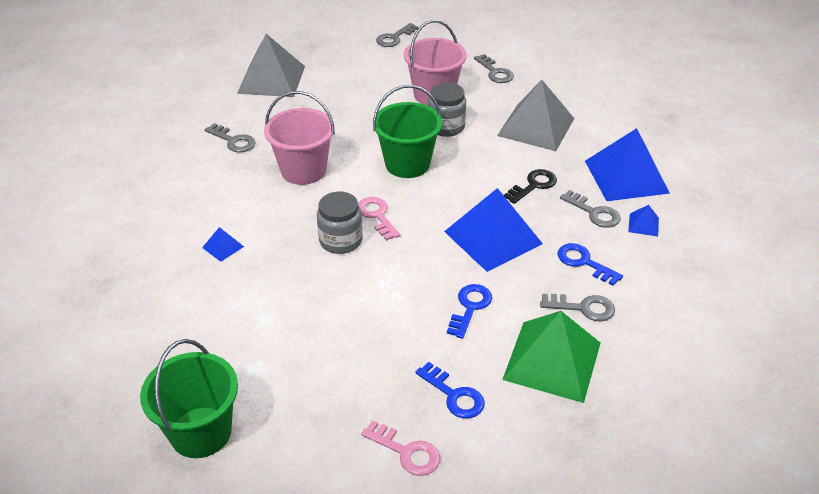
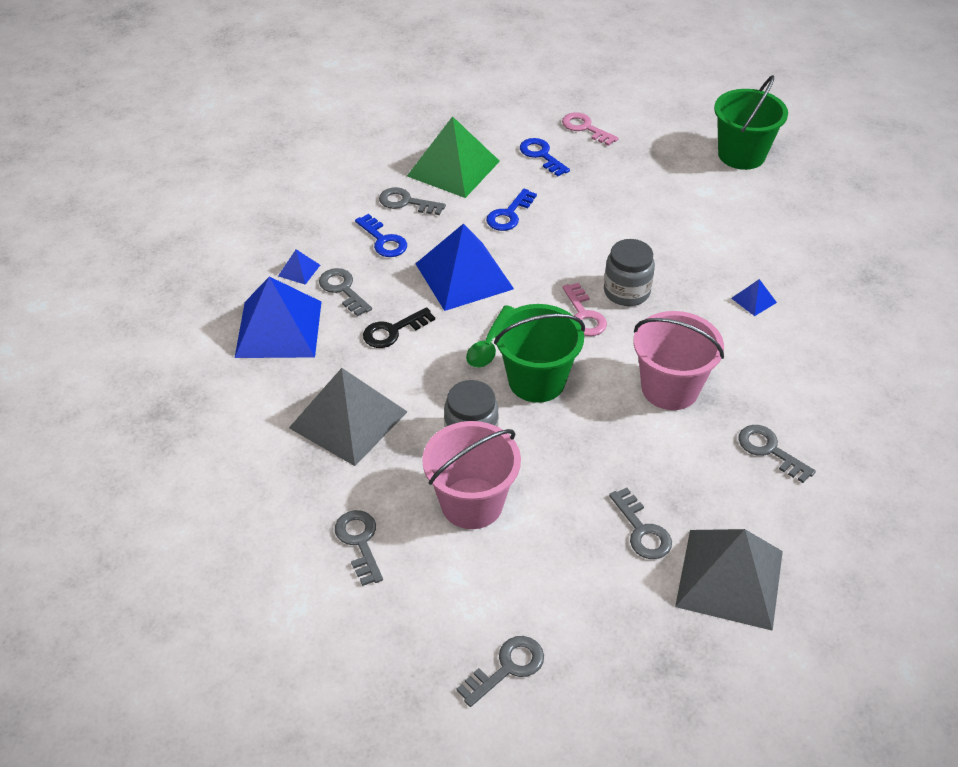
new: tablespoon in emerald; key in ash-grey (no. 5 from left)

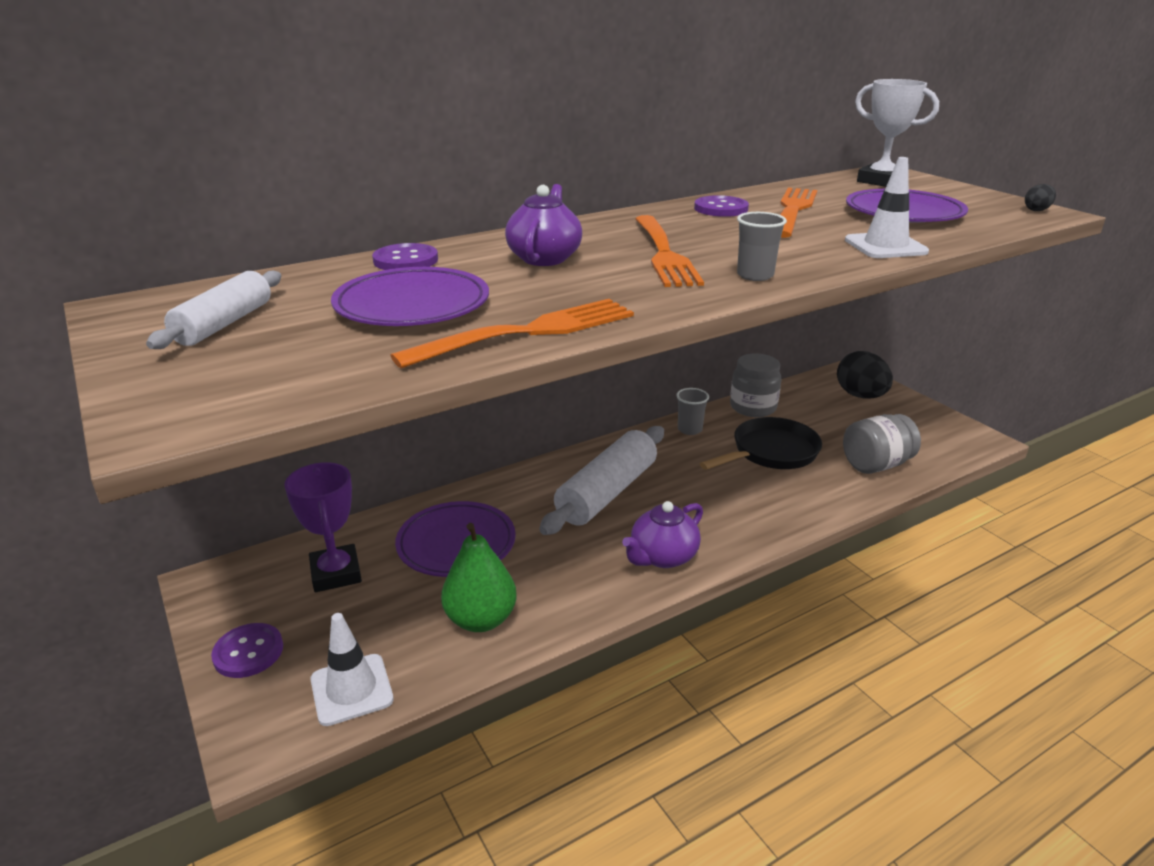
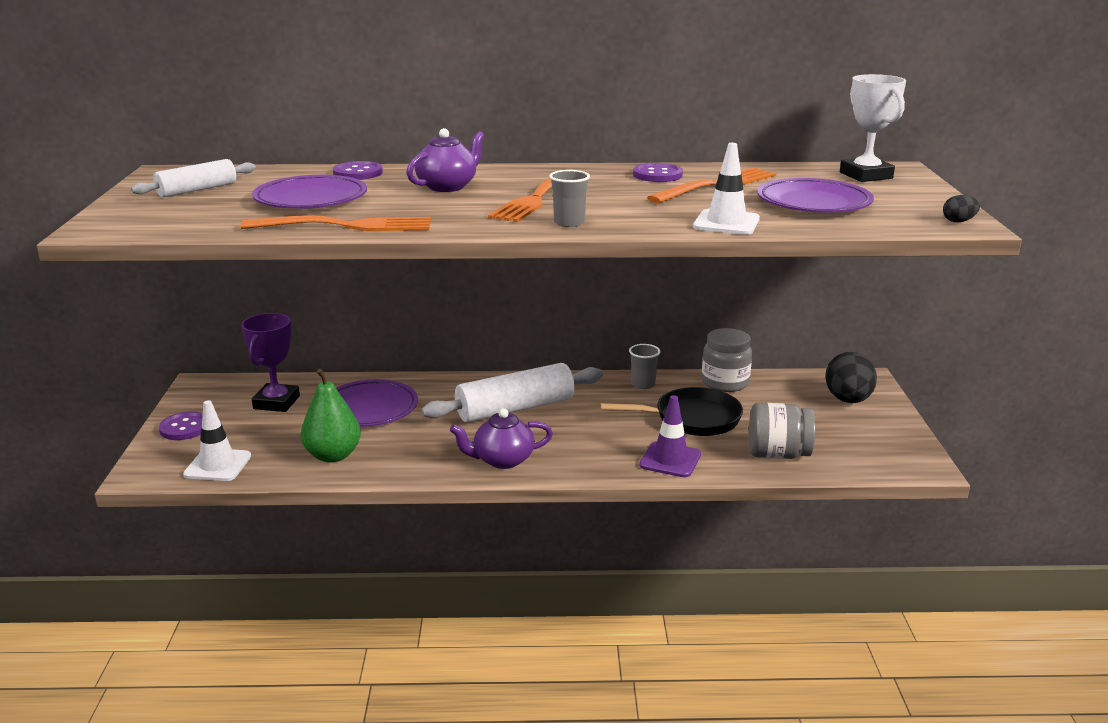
new: safety cone in royal purple

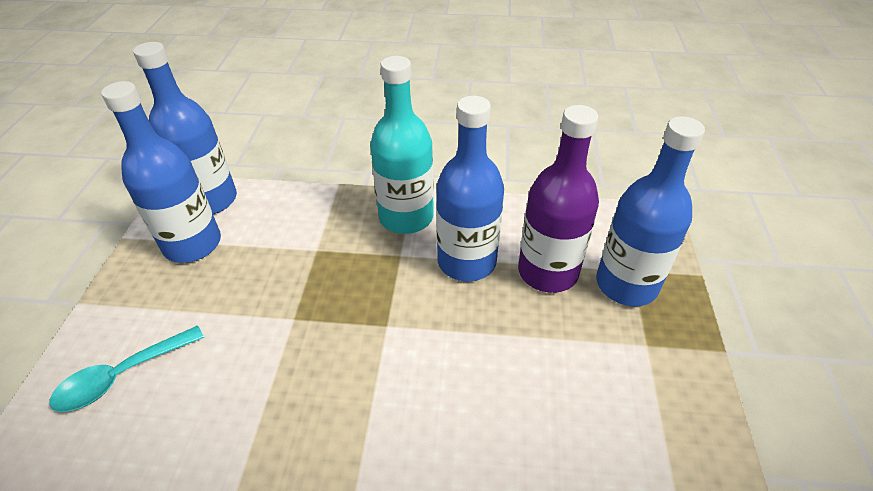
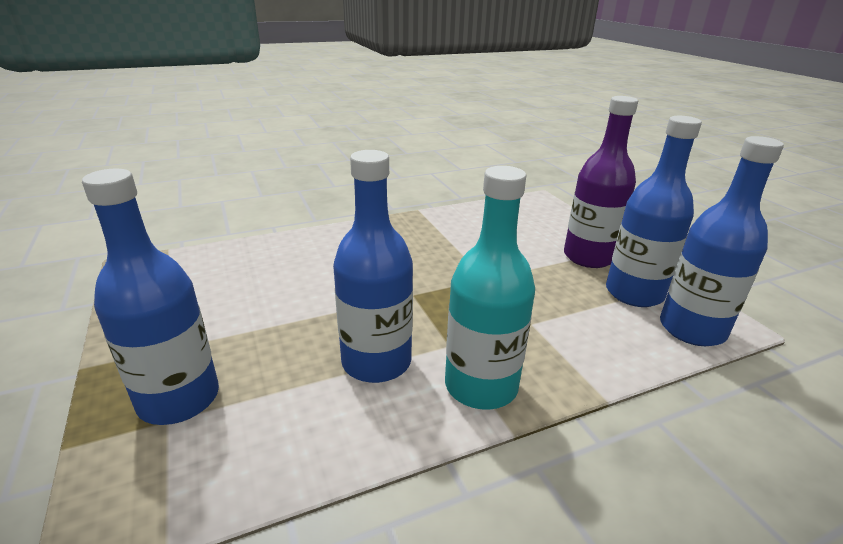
gone: tablespoon in turquoise
shifted: bottle in royal purple

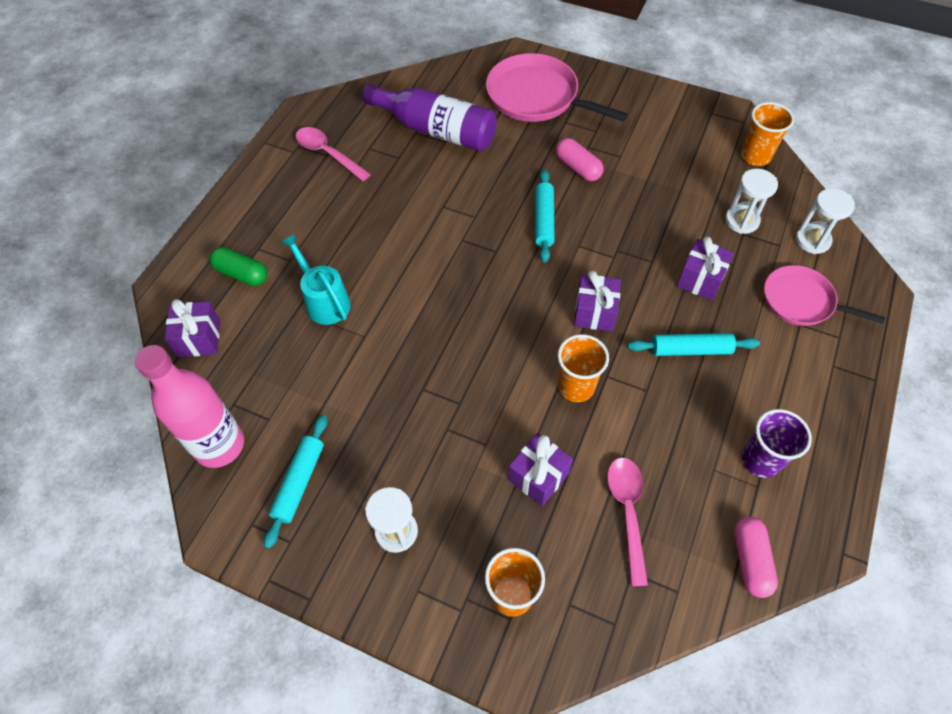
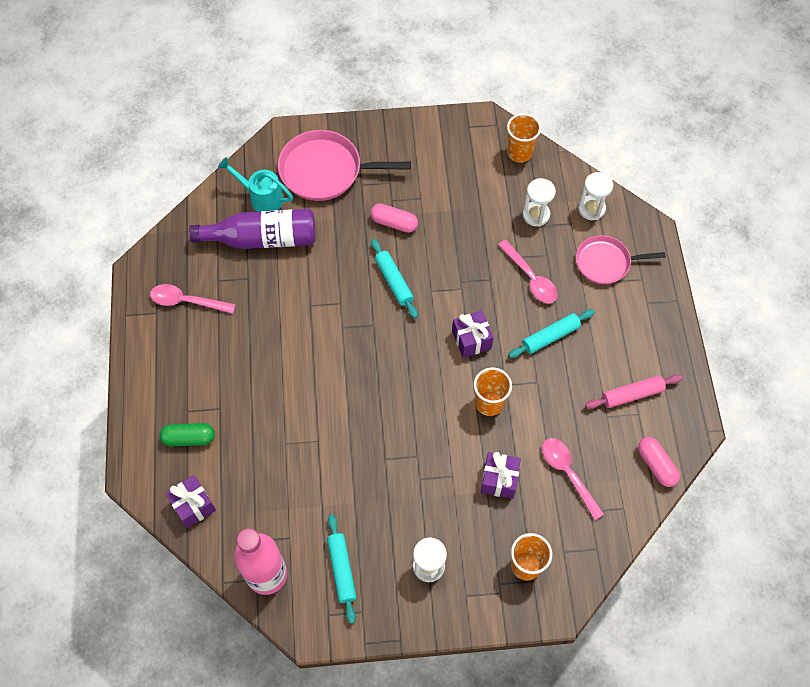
shifted: watering pot in turquoise
swapped: wrapped gift in royal purple (no. 4 from left) to tablespoon in rosy (no. 2 from left); beaker in royal purple to dough roller in rosy

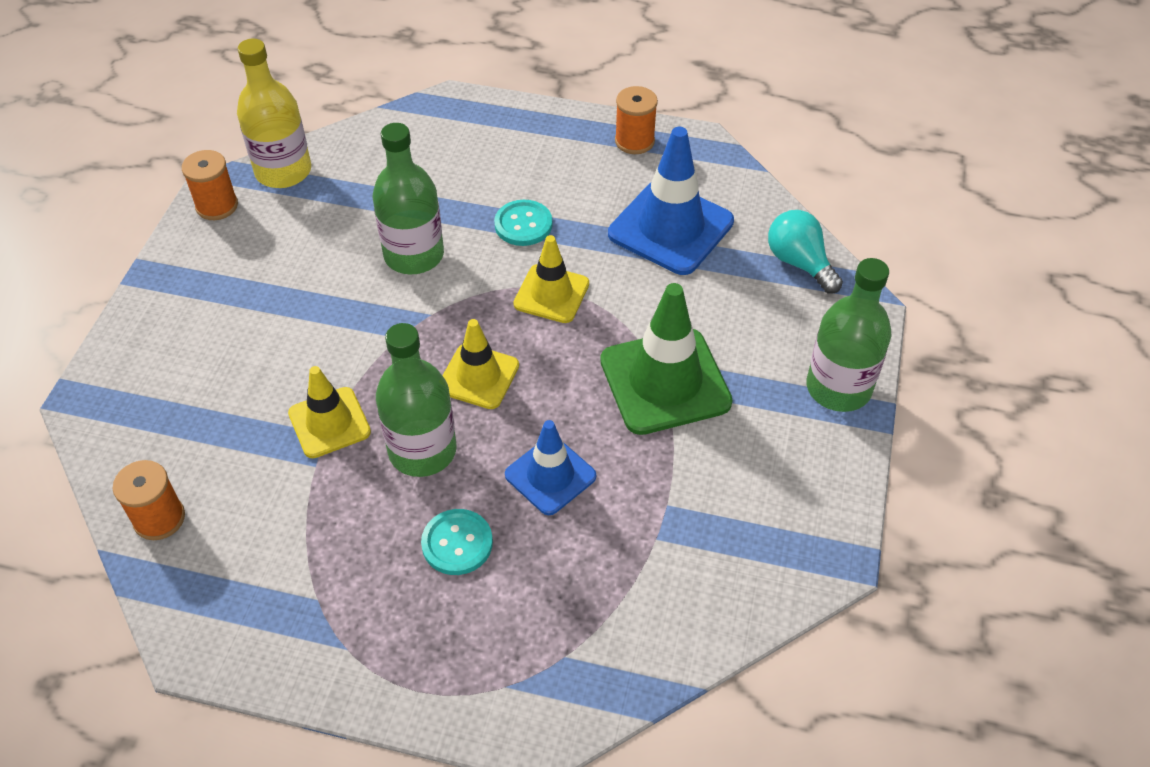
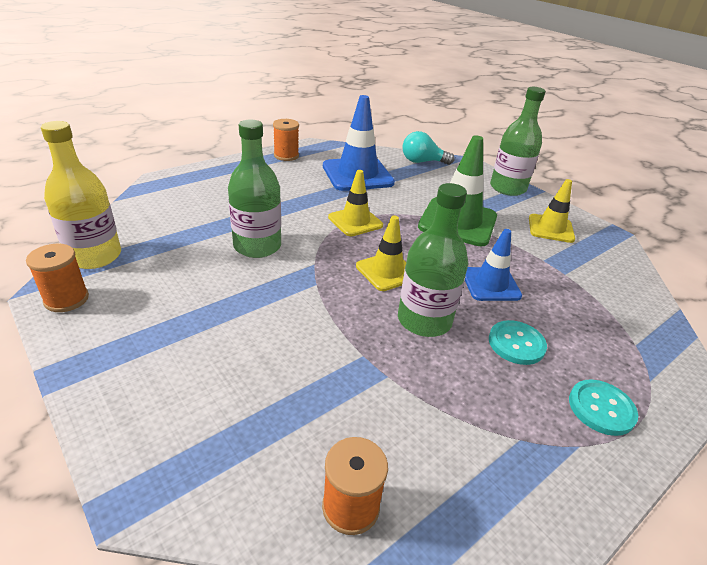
shifted: button in turquoise (no. 2 from left); safety cone in bright yellow (no. 1 from left in the first image) to safety cone in bright yellow (no. 3 from left)

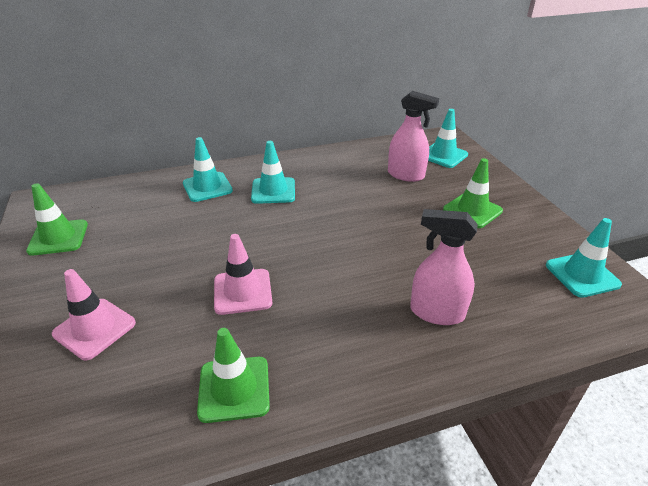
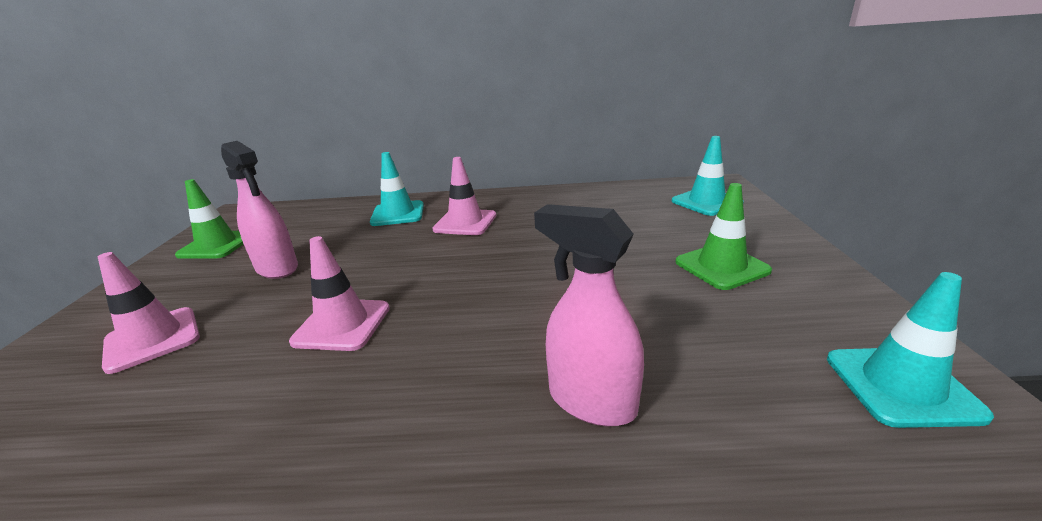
gone: safety cone in emerald (no. 2 from left)
shifted: spray bottle in rosy (no. 1 from left)
repainted: safety cone in turquoise (no. 2 from left) to safety cone in rosy (no. 3 from left)

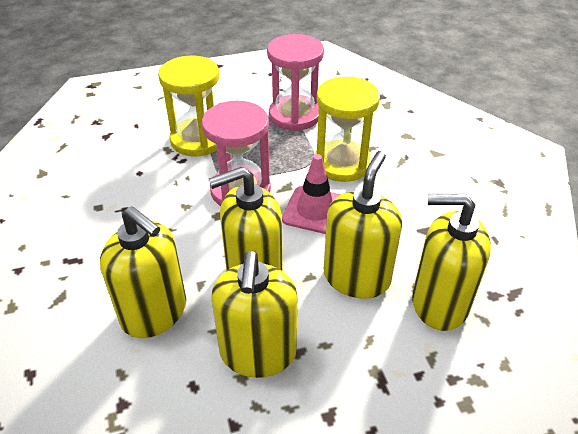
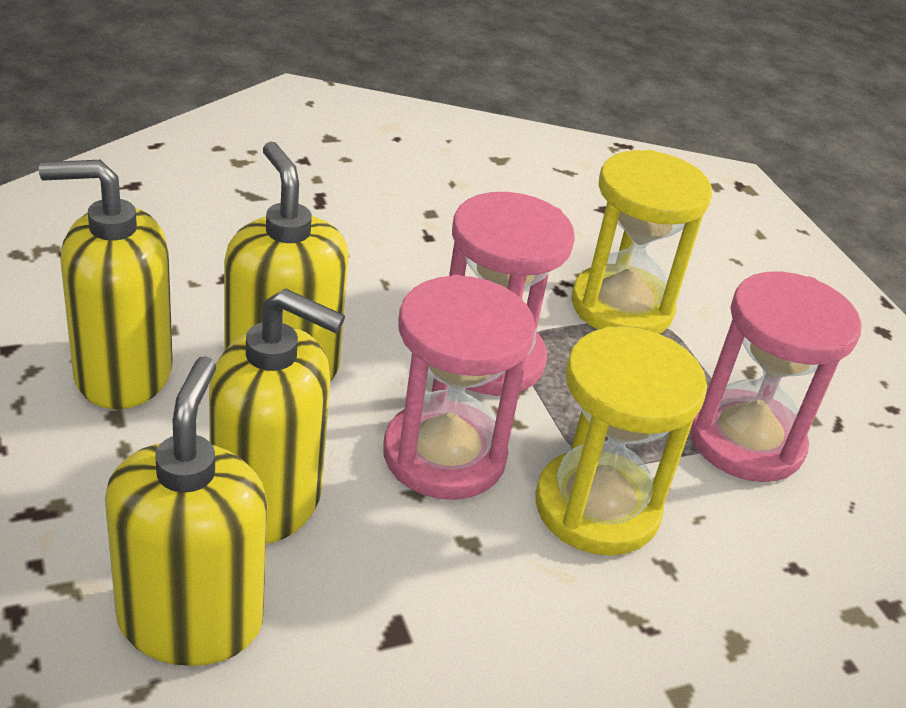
gone: soap pump in bright yellow (no. 1 from left)
swapped: safety cone in rosy to sand timer in rosy (no. 1 from left)

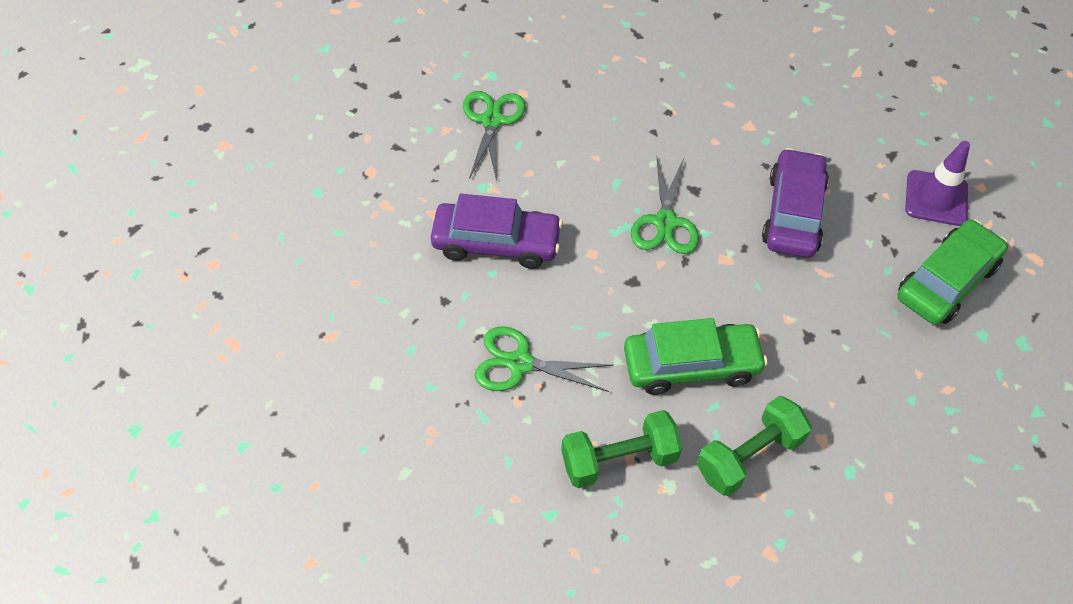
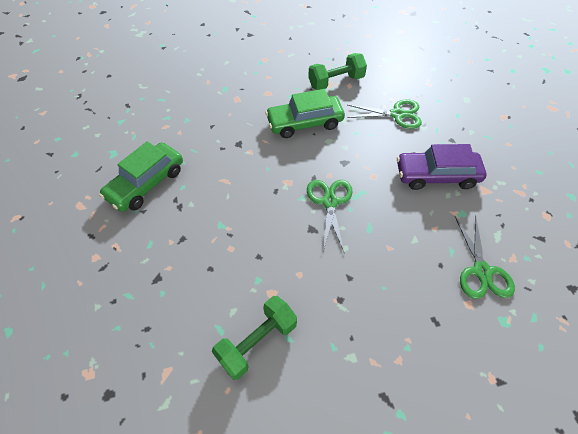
gone: safety cone in royal purple; car in royal purple (no. 2 from left)
shifted: dumbbell in emerald (no. 2 from left in the first image) to dumbbell in emerald (no. 1 from left)

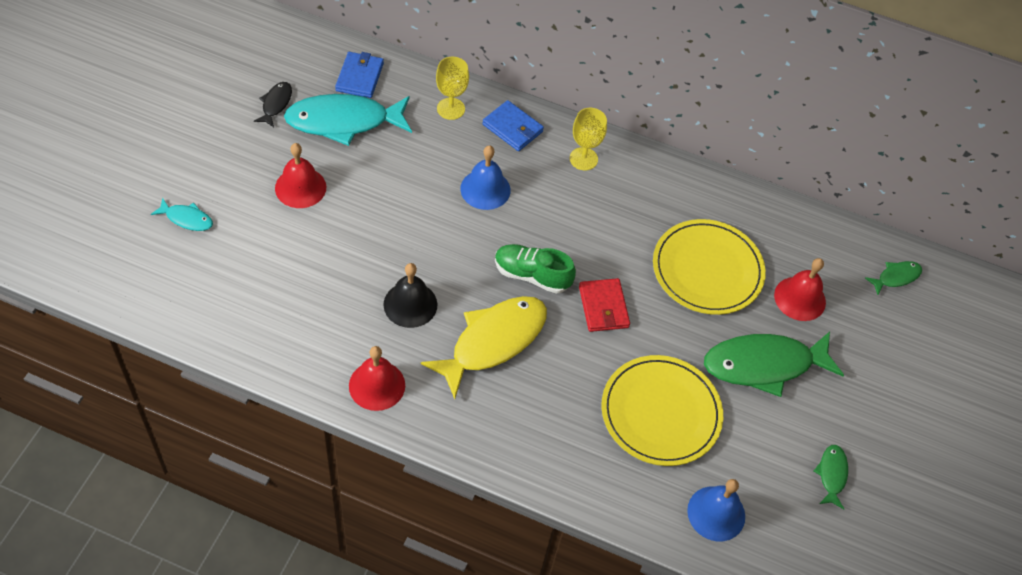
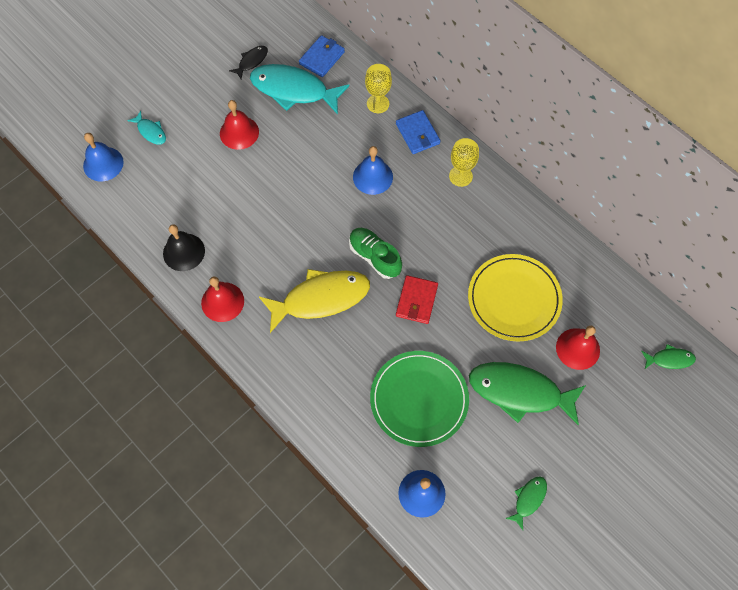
new: bell in cobalt (no. 1 from left)
shifted: bell in black
repainted: plate in bright yellow (no. 1 from left) to plate in emerald

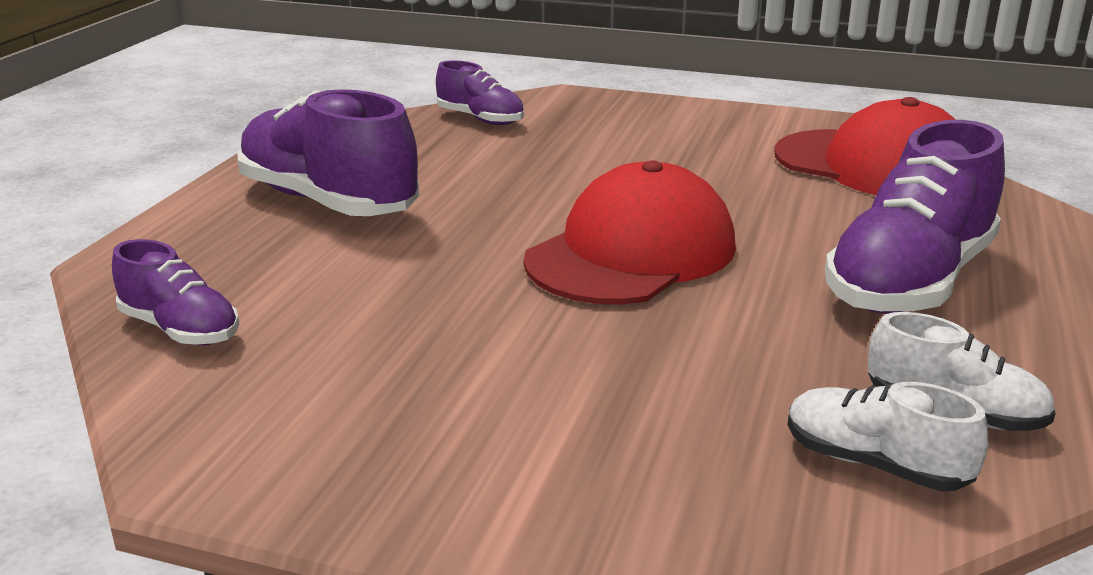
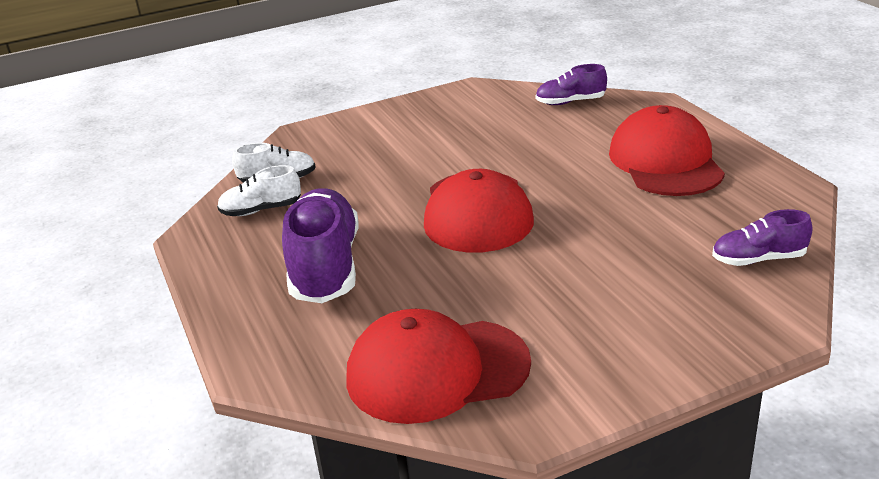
swapped: sneaker in royal purple (no. 2 from left) to baseball cap in scarlet (no. 3 from left)

